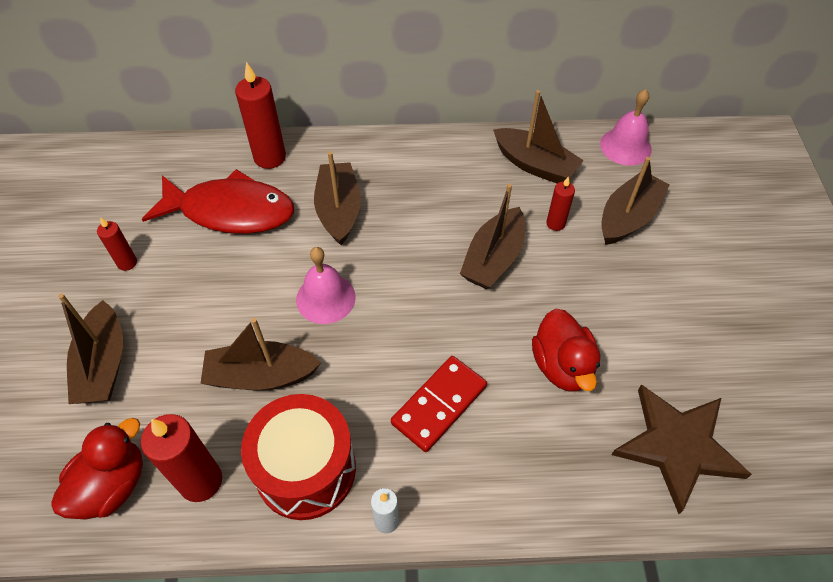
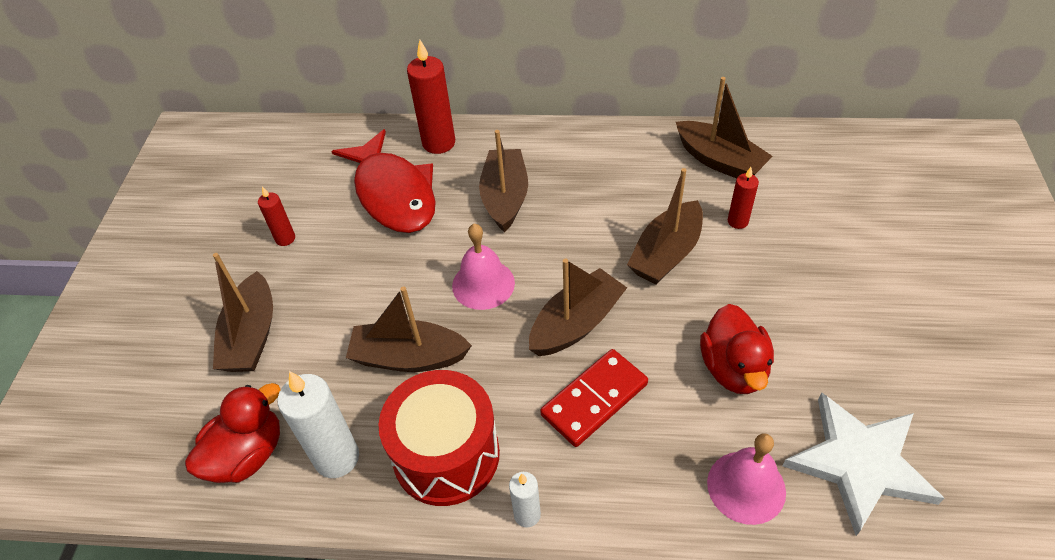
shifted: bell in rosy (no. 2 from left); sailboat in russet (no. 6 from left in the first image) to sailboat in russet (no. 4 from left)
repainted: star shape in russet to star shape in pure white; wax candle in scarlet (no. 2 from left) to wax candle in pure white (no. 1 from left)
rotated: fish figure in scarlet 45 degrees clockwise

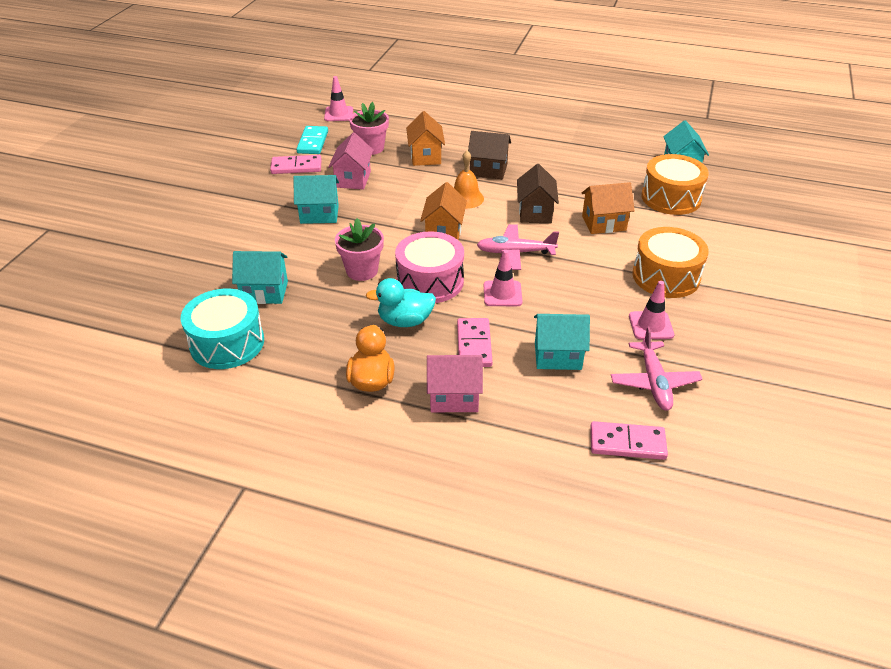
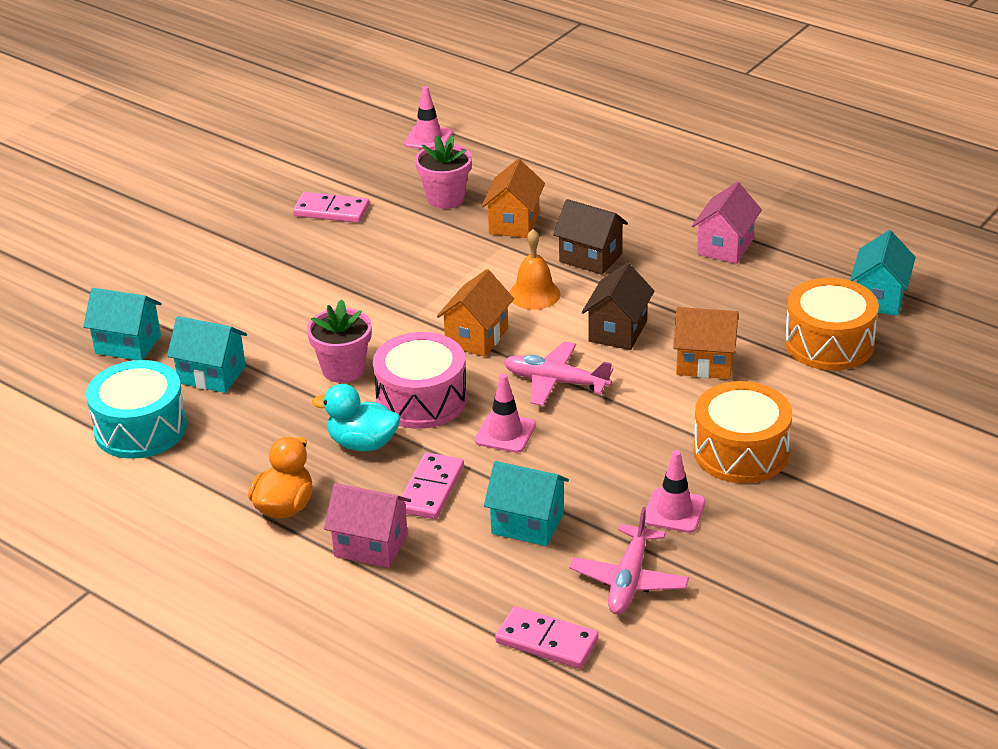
gone: domino piece in turquoise
shifted: house in rosy (no. 1 from left in the first image) to house in rosy (no. 2 from left); house in turquoise (no. 2 from left in the first image) to house in turquoise (no. 1 from left)

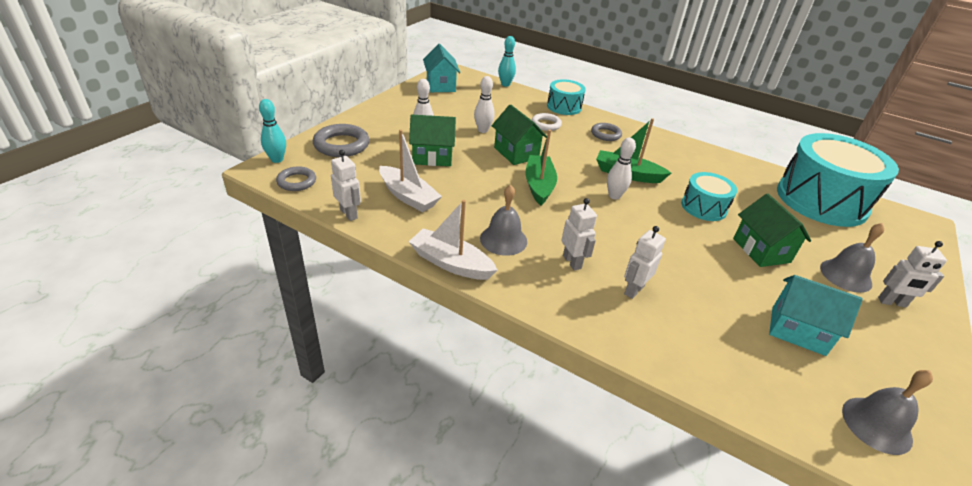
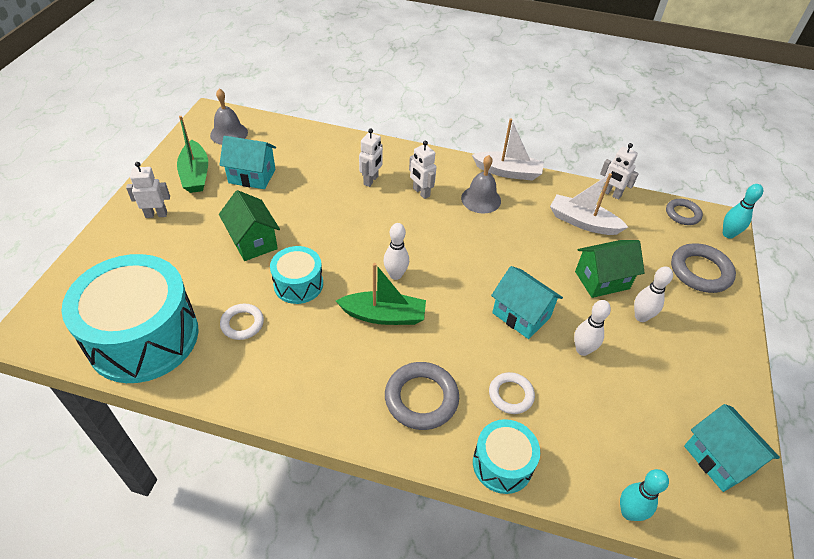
gone: bell in ash-grey (no. 2 from left)
new: hoop in pure white (no. 1 from left)
shifted: sailboat in emerald (no. 1 from left)
repainted: house in emerald (no. 2 from left) to house in turquoise (no. 2 from left)
scaled: hoop in ash-grey (no. 3 from left in the first image) x1.60

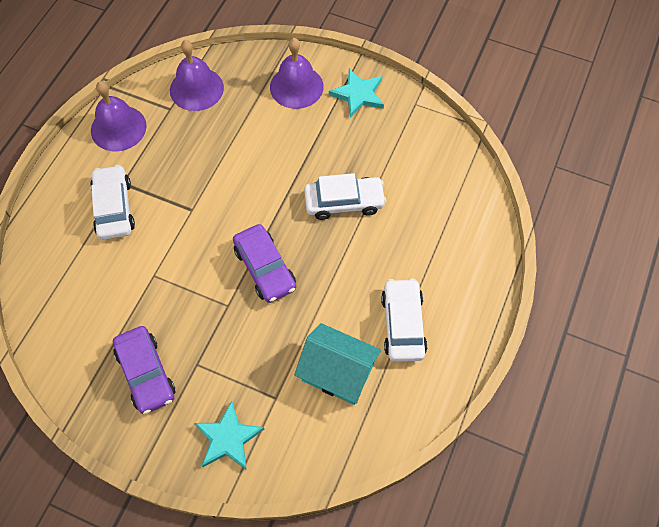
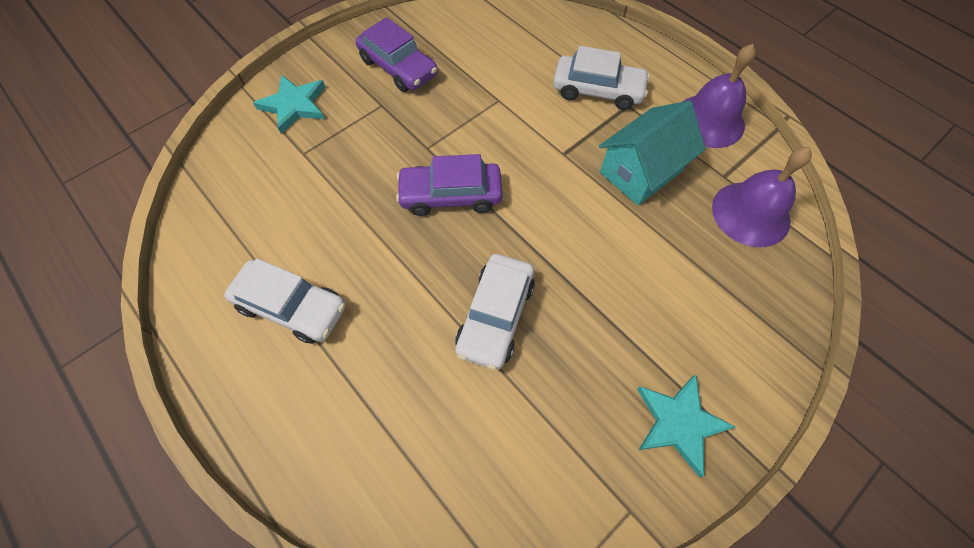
gone: bell in royal purple (no. 3 from left)
shifted: house in turquoise
rotated: car in royal purple (no. 1 from left) 135 degrees counterclockwise

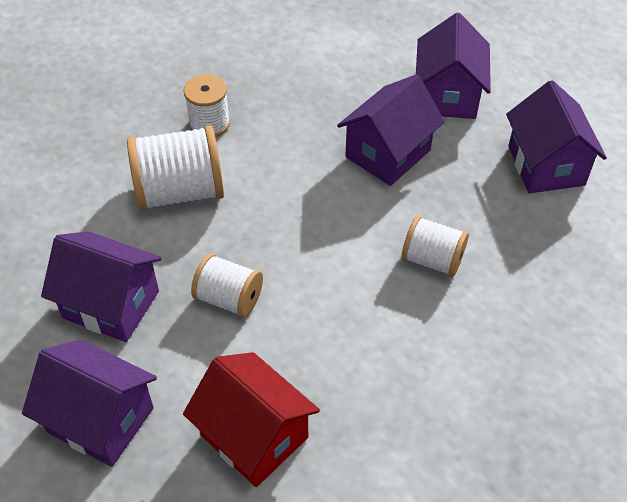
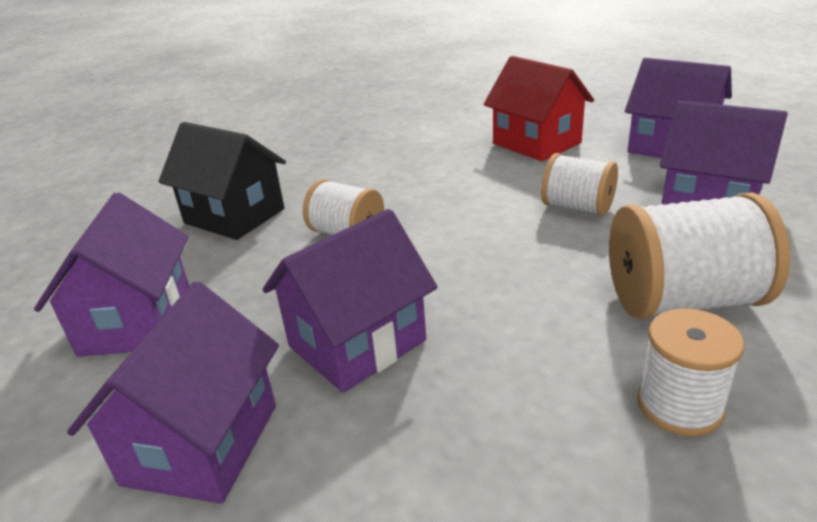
new: house in black

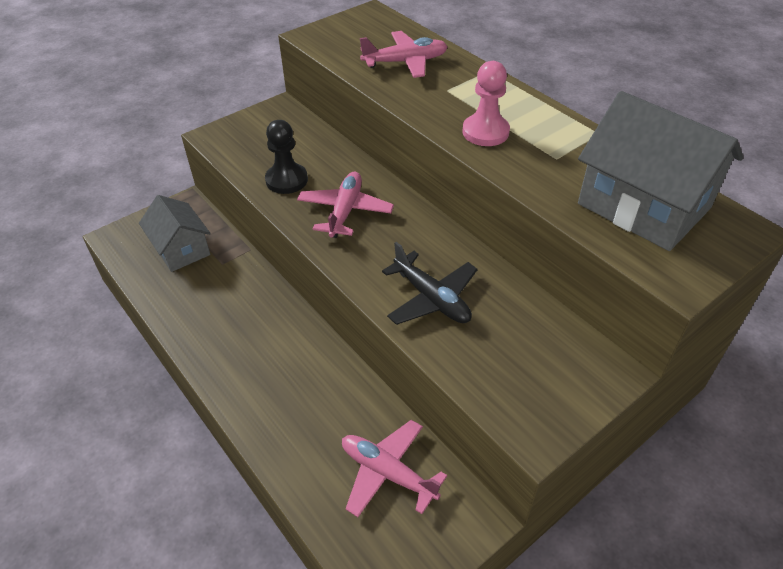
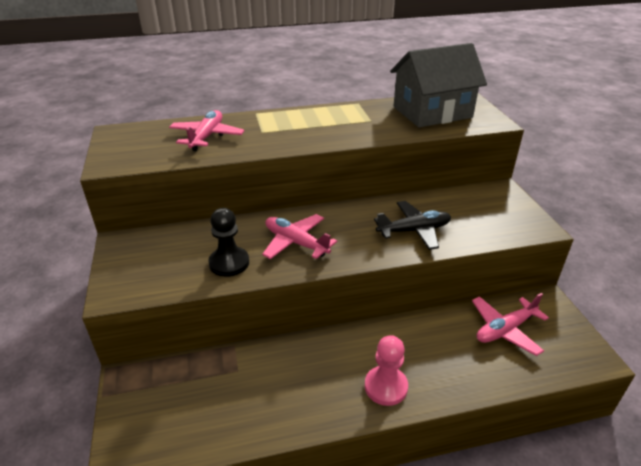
gone: house in ash-grey (no. 1 from left)
shifted: chess pawn in rosy

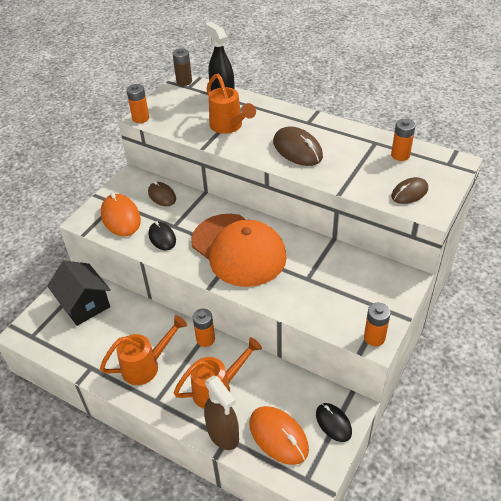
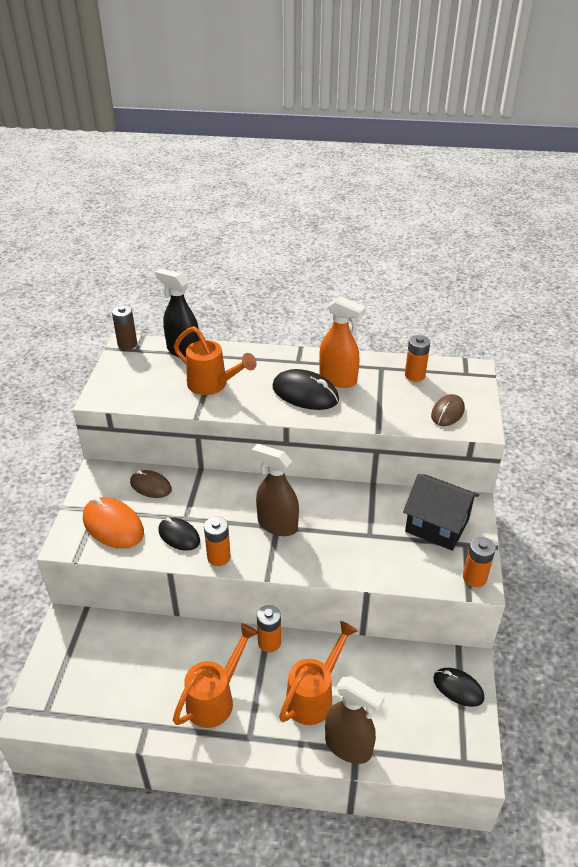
gone: computer mouse in orange (no. 2 from left)
new: spray bottle in orange
shifted: AA battery in orange (no. 1 from left); house in black
swapped: baseball cap in orange to spray bottle in russet (no. 1 from left)
repainted: computer mouse in russet (no. 2 from left) to computer mouse in black (no. 2 from left)

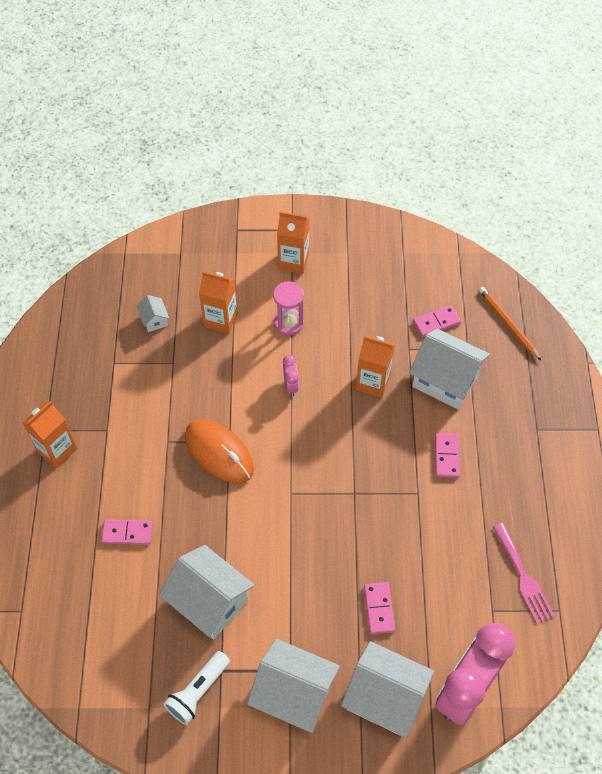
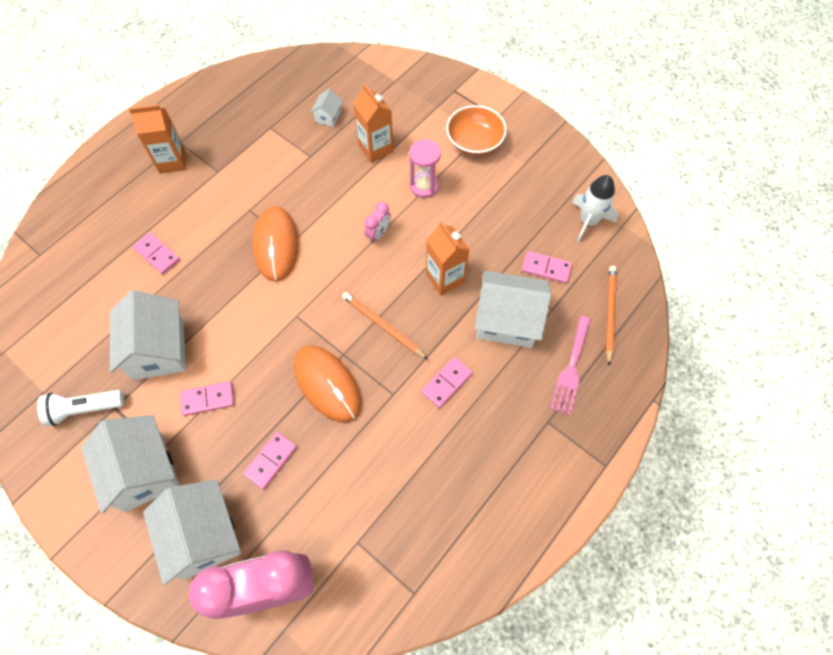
new: toy rocket in pure white; wooden pencil in orange (no. 1 from left); computer mouse in orange (no. 2 from left); domino piece in rosy (no. 2 from left)
shifted: fork in rosy
swapped: juice carton in orange (no. 3 from left) to bowl in orange
rotated: house in pure white (no. 5 from left) 60 degrees counterclockwise

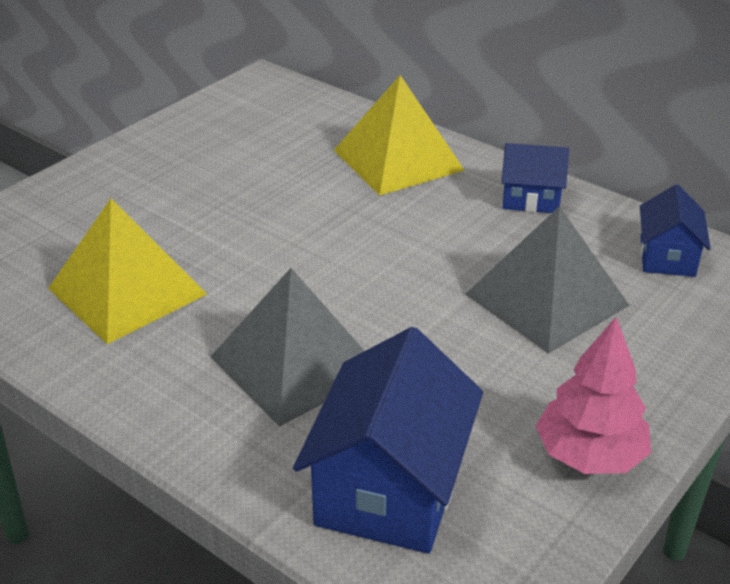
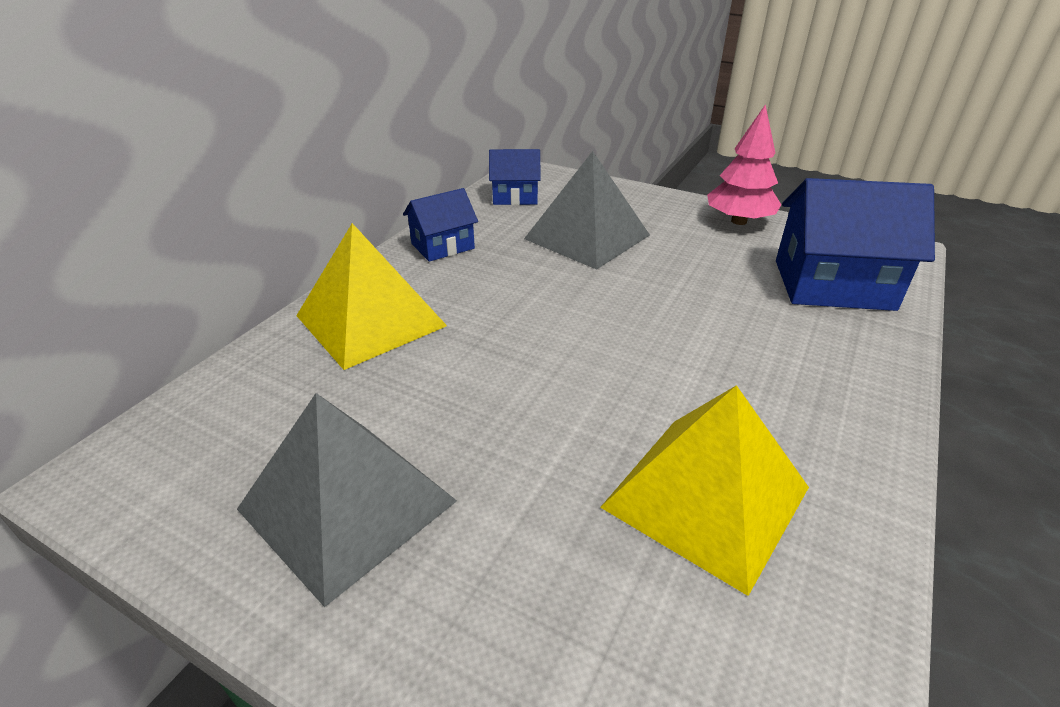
shifted: pyramid in ash-grey (no. 1 from left)
rotated: house in cobalt (no. 2 from left in the first image) 60 degrees clockwise

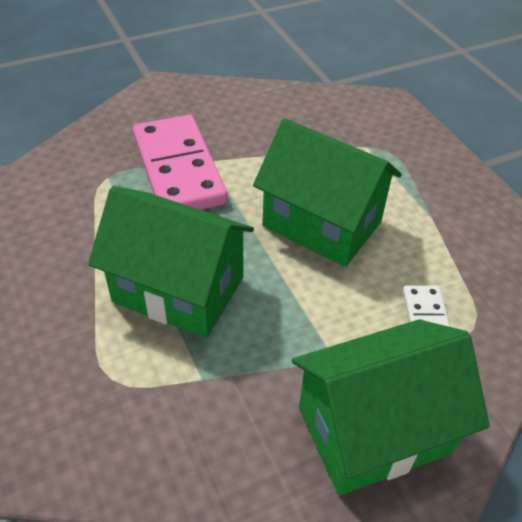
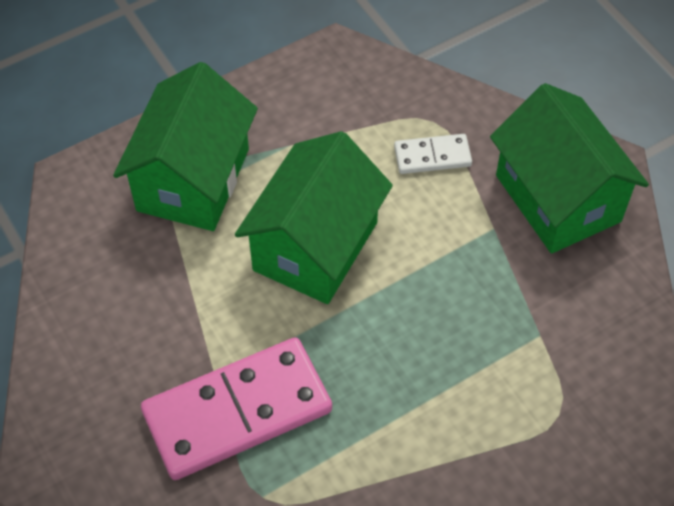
shifted: house in emerald (no. 1 from left)

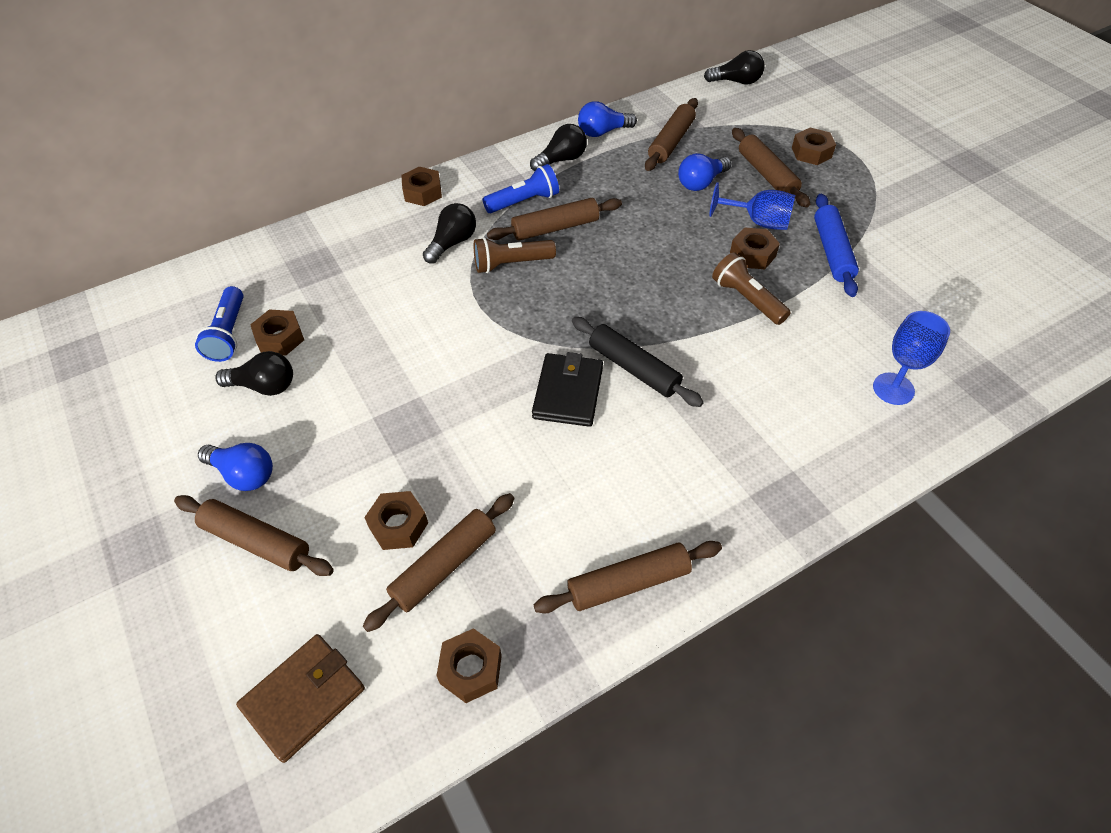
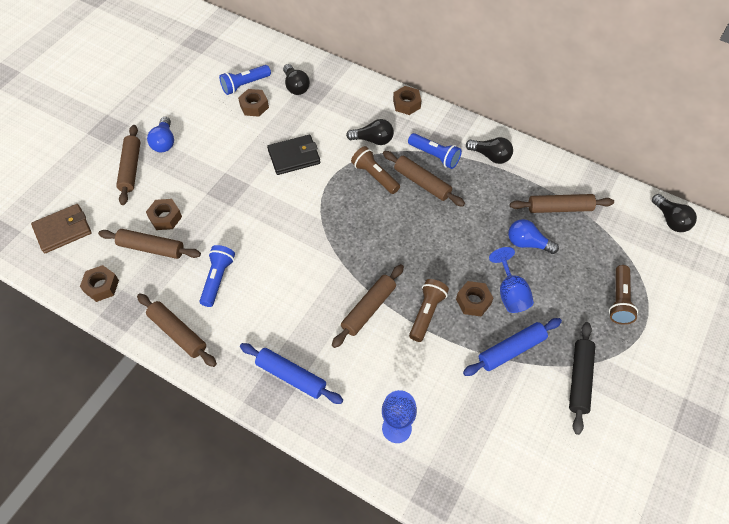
gone: lightbulb in cobalt (no. 2 from left)
new: torch in cobalt (no. 1 from left); dough roller in cobalt (no. 1 from left)
shifted: dough roller in russet (no. 6 from left in the first image) to dough roller in russet (no. 4 from left); dough roller in black; lightbulb in black (no. 1 from left); billfold in black
swapped: hexagon nut in russet (no. 6 from left) to torch in russet (no. 3 from left)
rotated: billfold in russet 45 degrees counterclockwise

